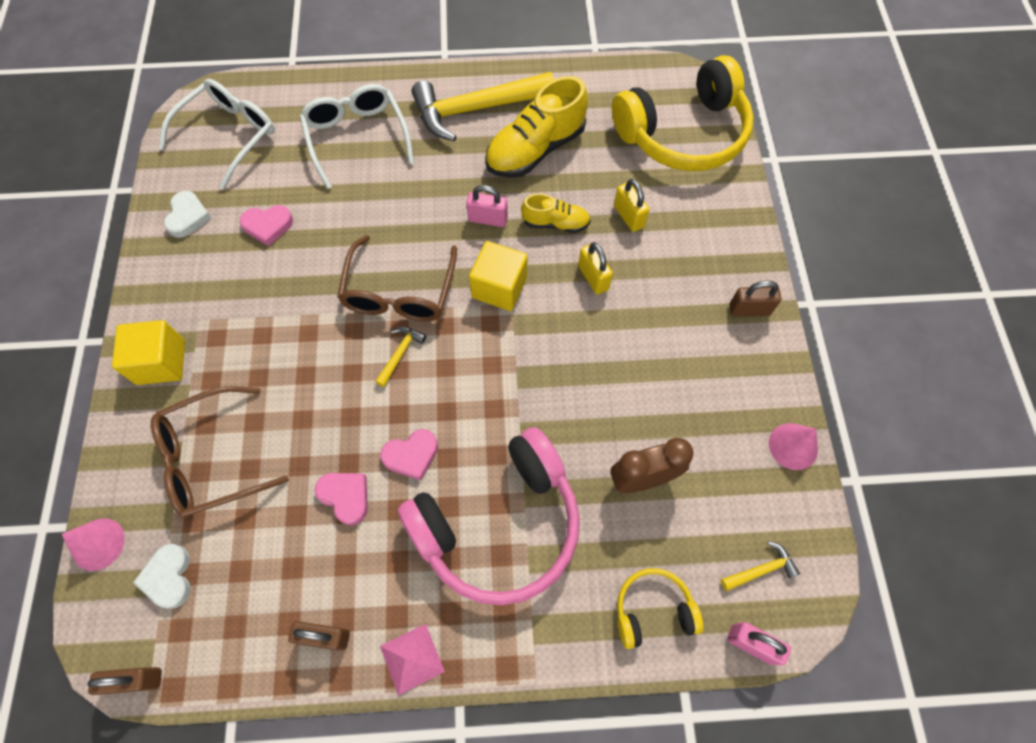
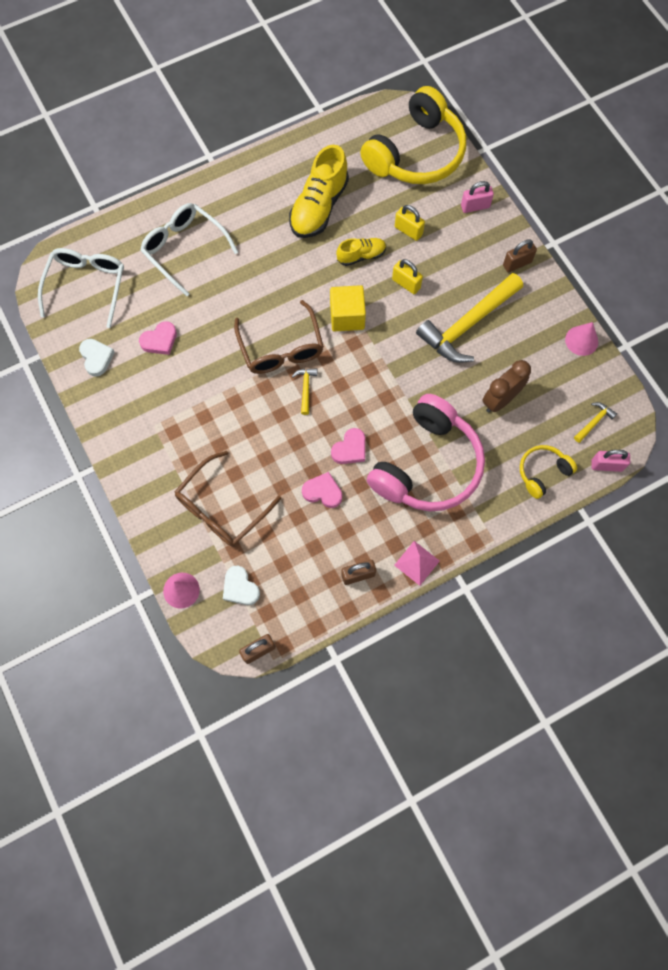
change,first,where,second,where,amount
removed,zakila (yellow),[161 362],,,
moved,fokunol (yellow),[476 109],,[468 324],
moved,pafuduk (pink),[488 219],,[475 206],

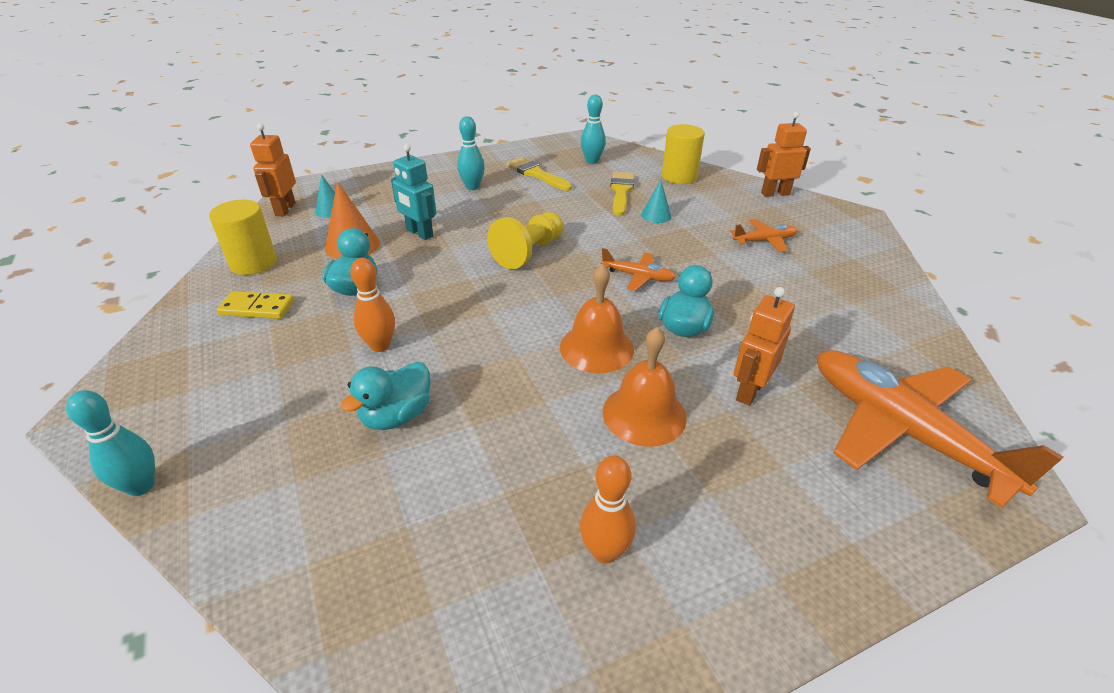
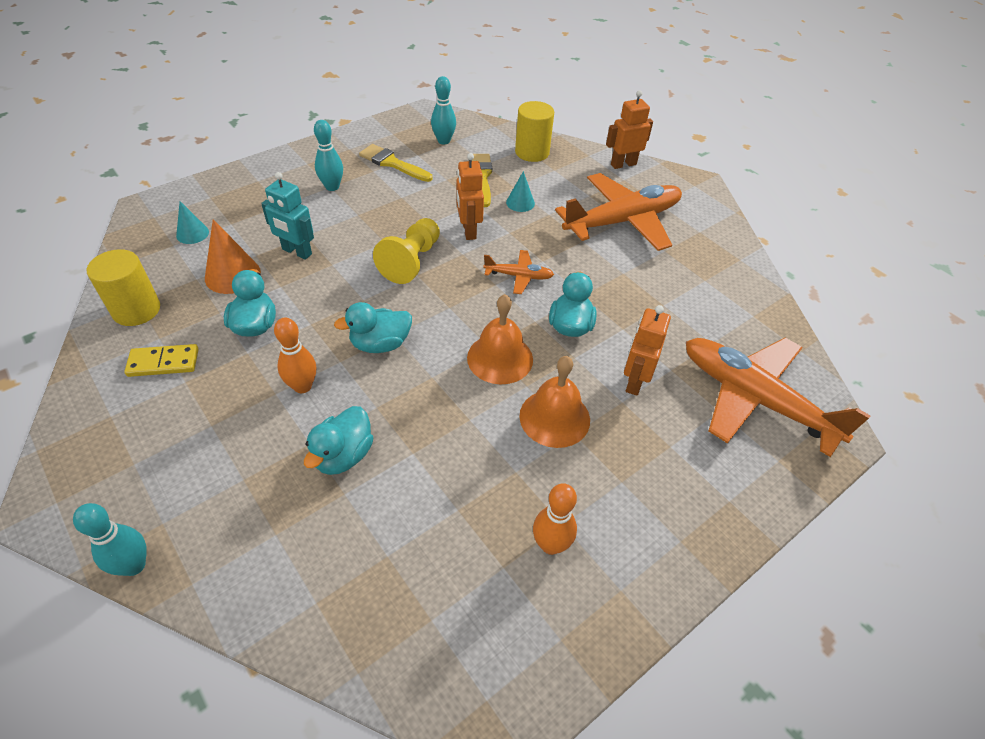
change,first,where,second,where,amount
moved,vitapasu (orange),[285 209],,[468 231],
resized,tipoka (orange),[764 241],,[622 221],x2.16
added,,,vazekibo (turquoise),[380 344],

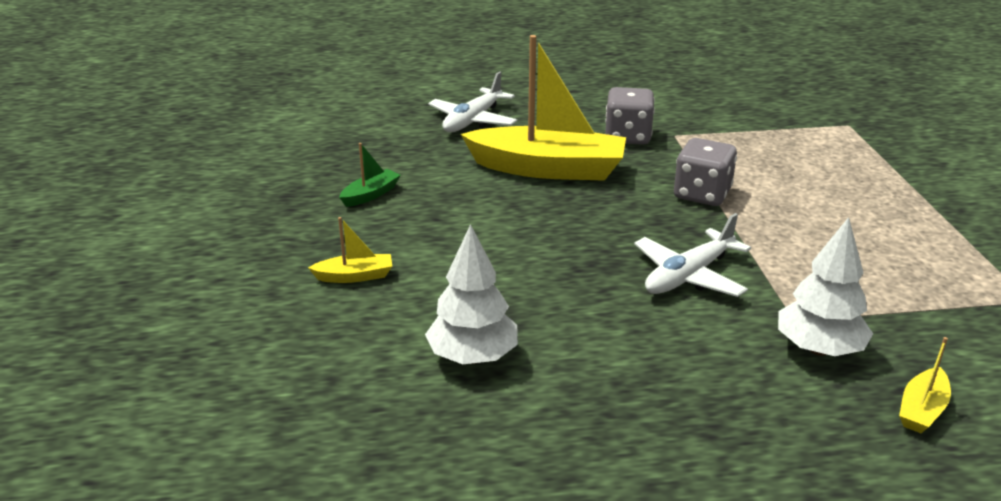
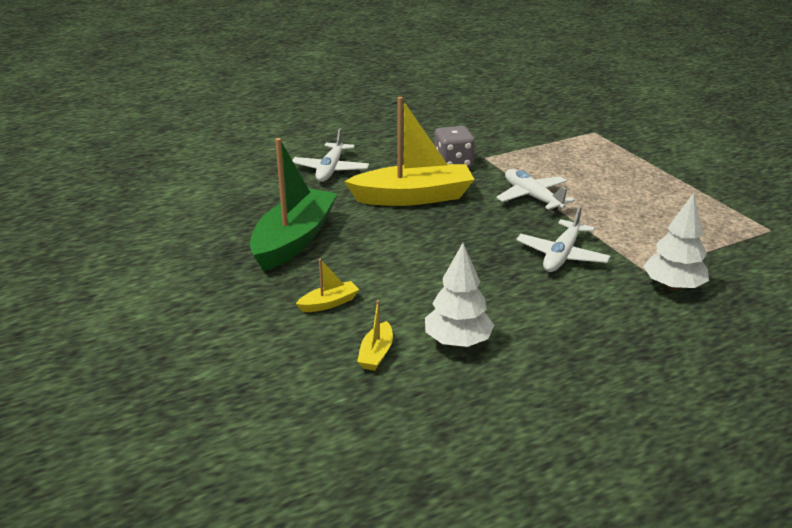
change,first,where,second,where,amount
resized,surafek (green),[370 195],,[294 240],x2.39
replaced,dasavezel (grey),[702 194],tipoka (white),[532 197],
moved,surafek (yellow),[922 410],,[376 354],

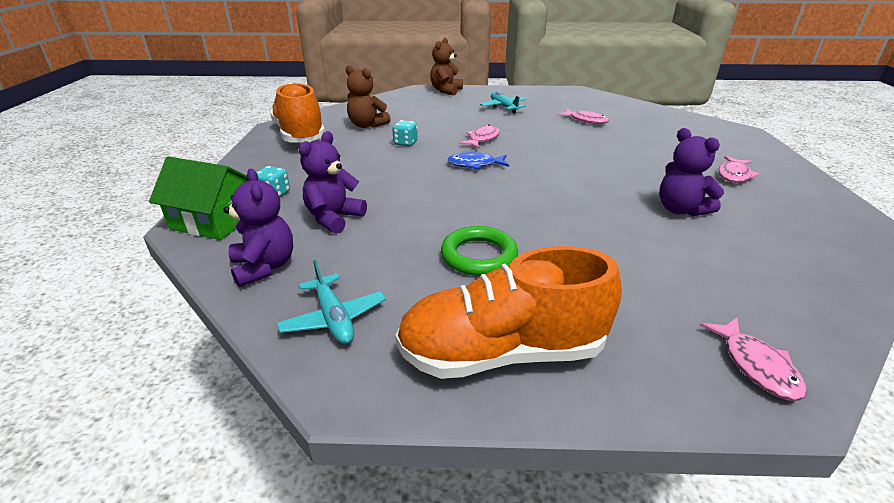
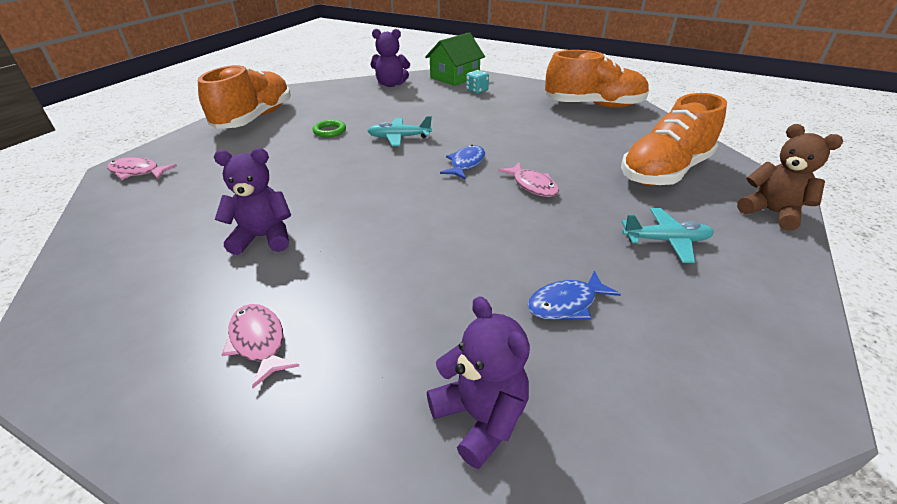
change,first,where,second,where,amount
moved,tipoka (turquoise),[334 318],,[399 137],
moved,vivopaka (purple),[334 218],,[480 417],
removed,vivopaka (brown),[367 125],,,
removed,dasavezel (turquoise),[405 143],,,
resized,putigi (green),[479 256],,[329 131],x0.62
recoloured,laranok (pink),[586 120],laranok (blue),[566 303],
added,,,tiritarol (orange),[664 171],

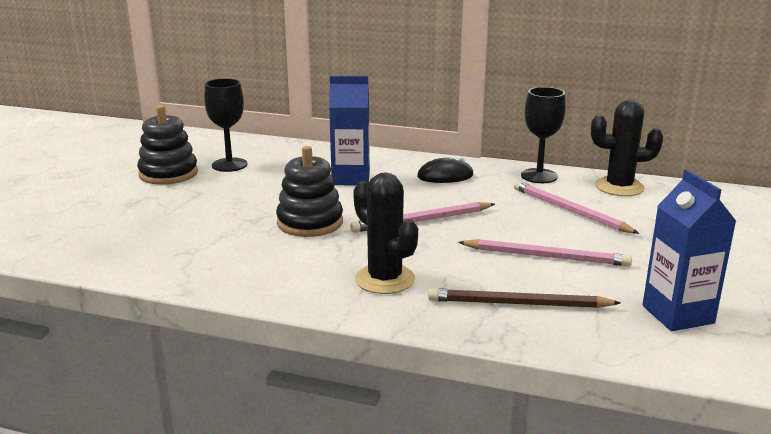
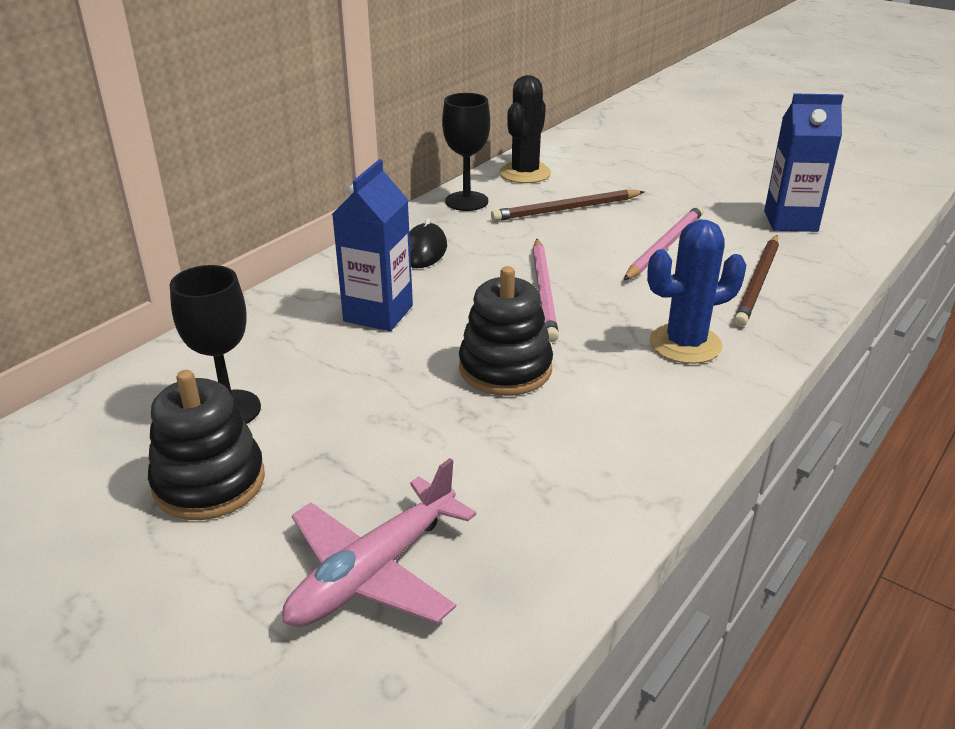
change,first,where,second,where,amount
recoloured,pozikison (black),[385 279],pozikison (blue),[685 344],
recoloured,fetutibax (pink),[570 211],fetutibax (brown),[566 209],
added,,,tipoka (pink),[374 571],

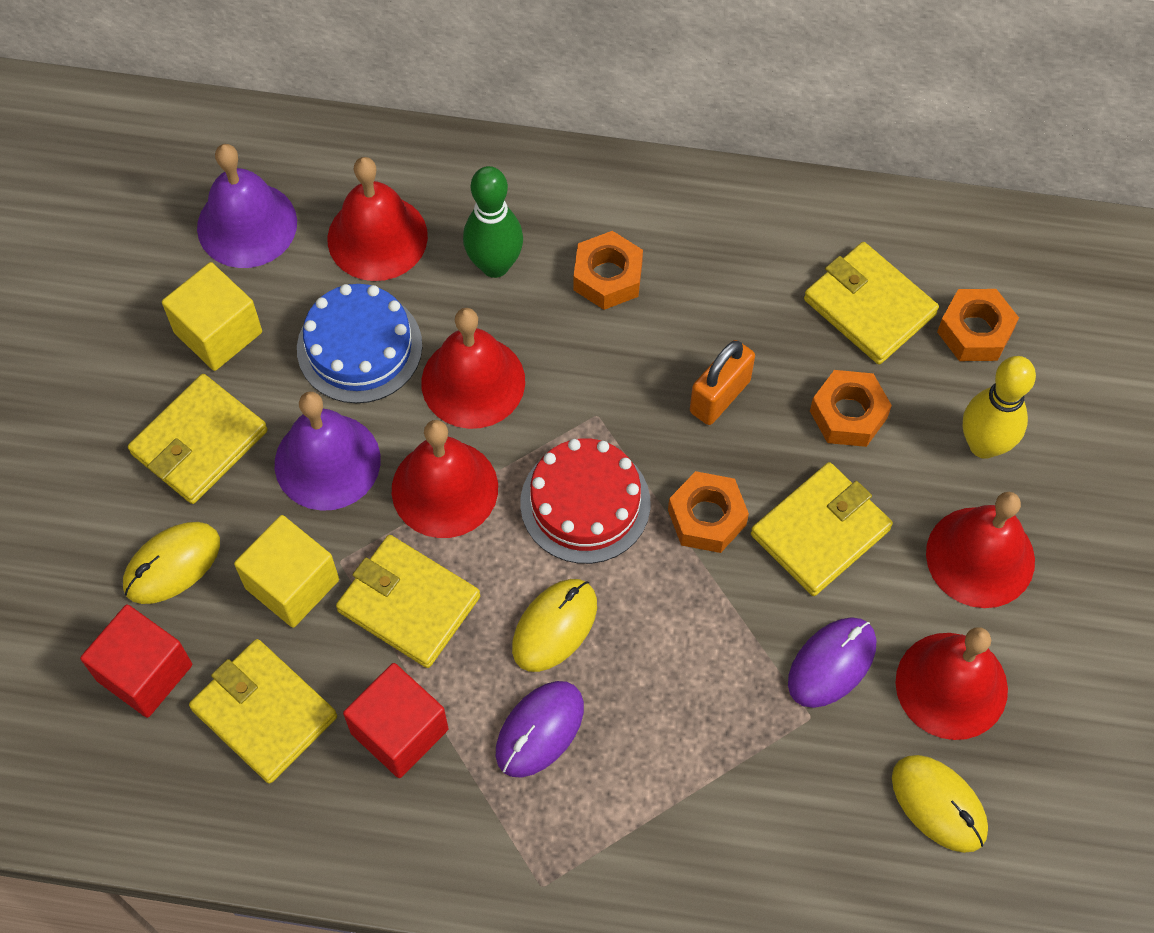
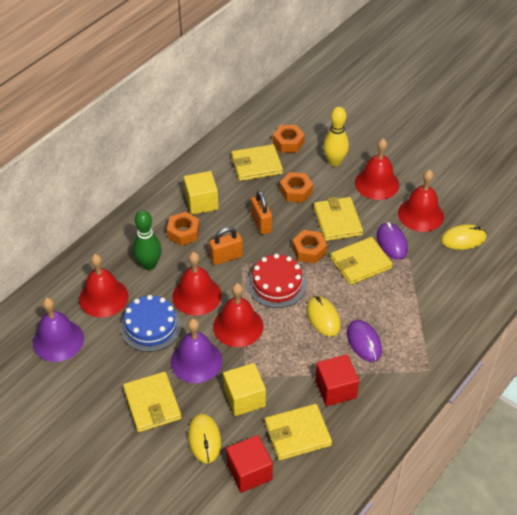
change,first,where,second,where,amount
moved,zakila (yellow),[218 332],,[201 202],
moved,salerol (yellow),[409 603],,[360 263],
added,,,pafuduk (orange),[226 257],

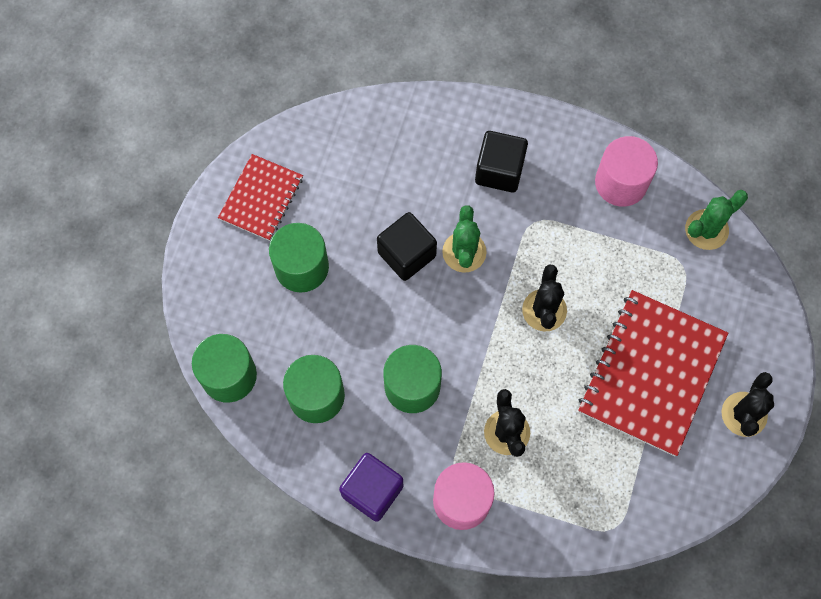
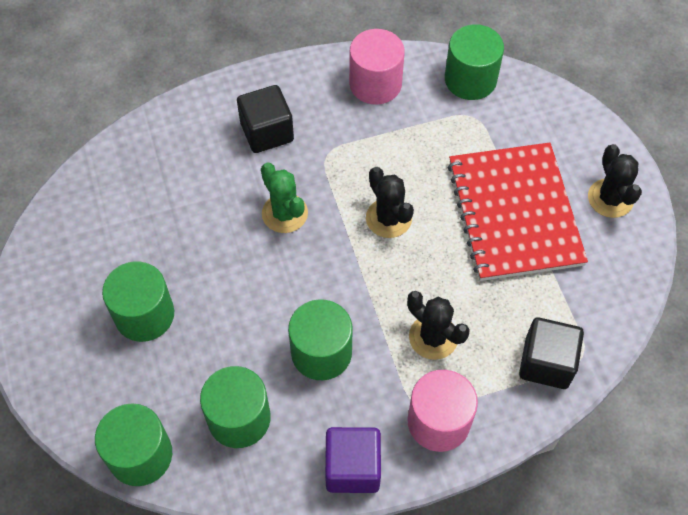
change,first,where,second,where,amount
removed,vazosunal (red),[261 198],,,
moved,zakila (black),[406 254],,[546 363],
replaced,pozikison (green),[706 230],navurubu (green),[470 79],

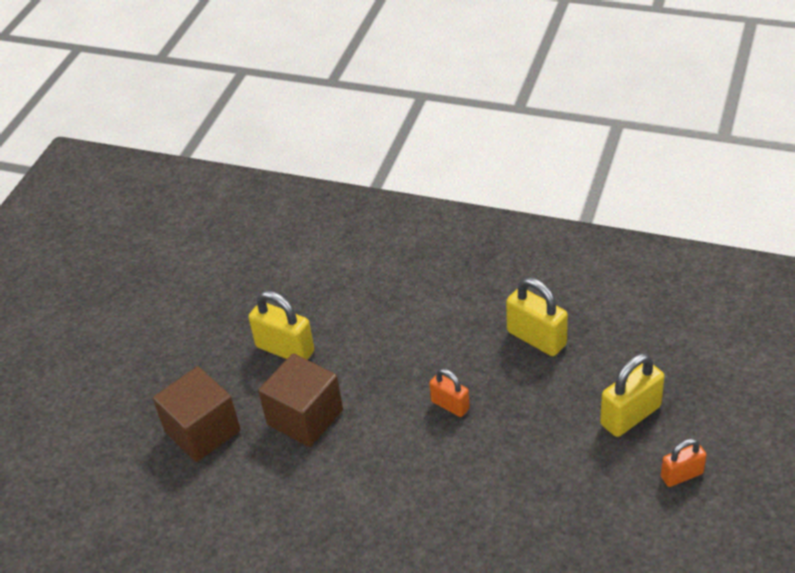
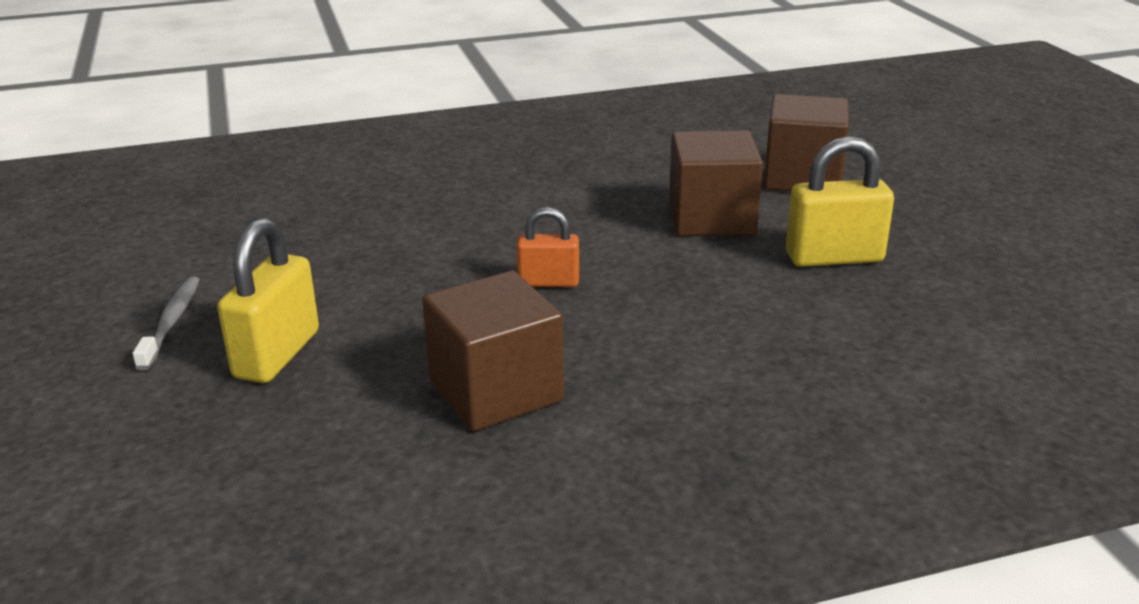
change,first,where,second,where,amount
replaced,pafuduk (yellow),[536 338],zakila (brown),[496 391],
replaced,pafuduk (orange),[681 475],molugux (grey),[171 322],

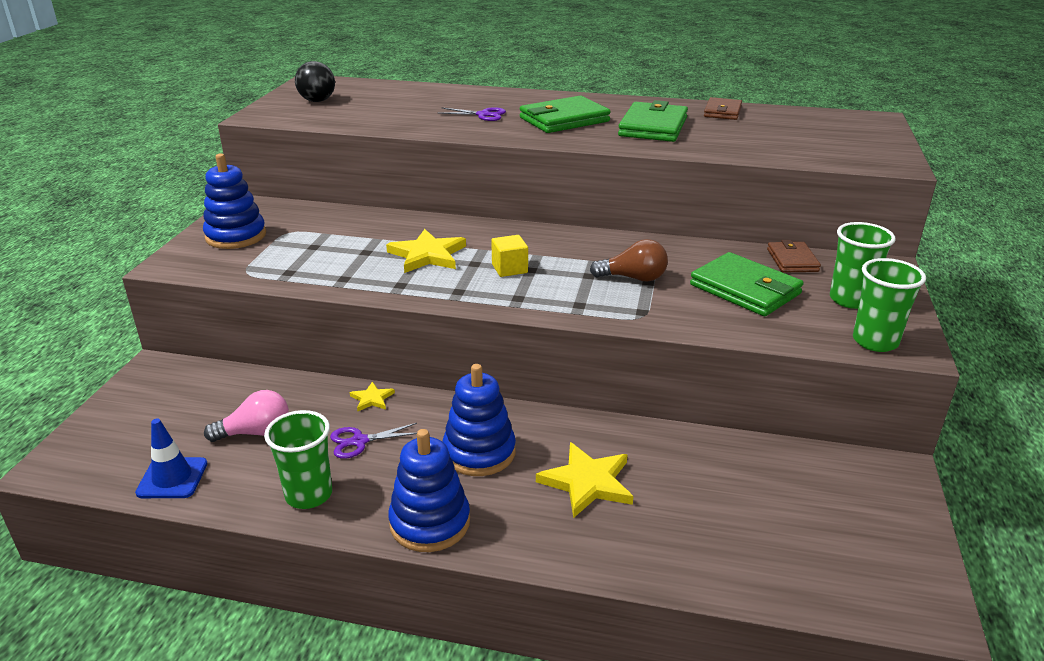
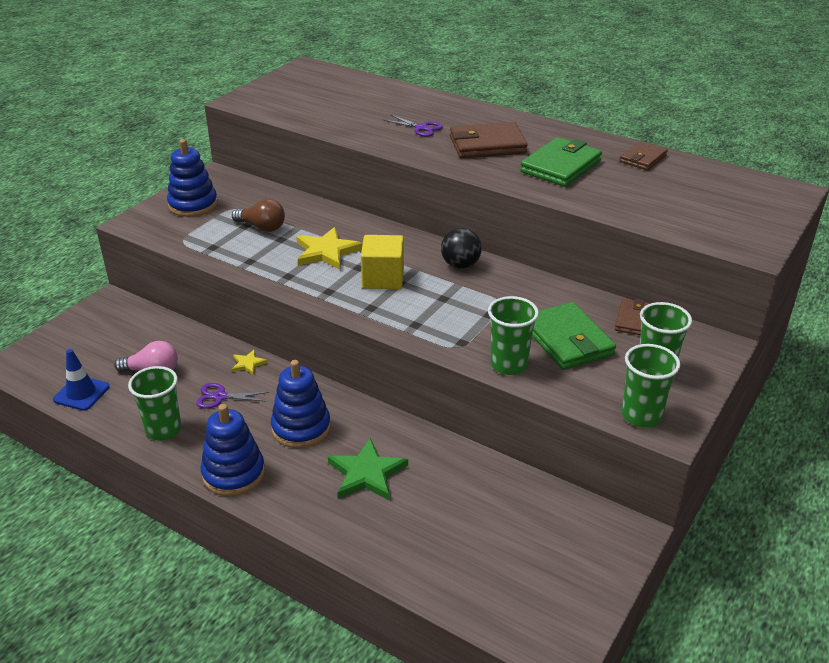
change,first,where,second,where,amount
moved,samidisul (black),[317 101],,[460 265],
resized,zakila (yellow),[509 268],,[383 278],x1.54
recoloured,salerol (green),[564 120],salerol (brown),[487 145],
recoloured,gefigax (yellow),[587 482],gefigax (green),[367 473],
moved,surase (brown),[633 278],,[262 227],
added,,,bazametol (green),[508 364],

